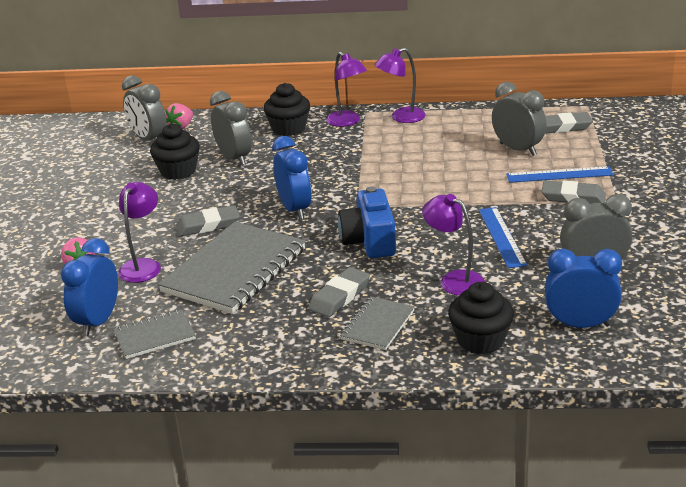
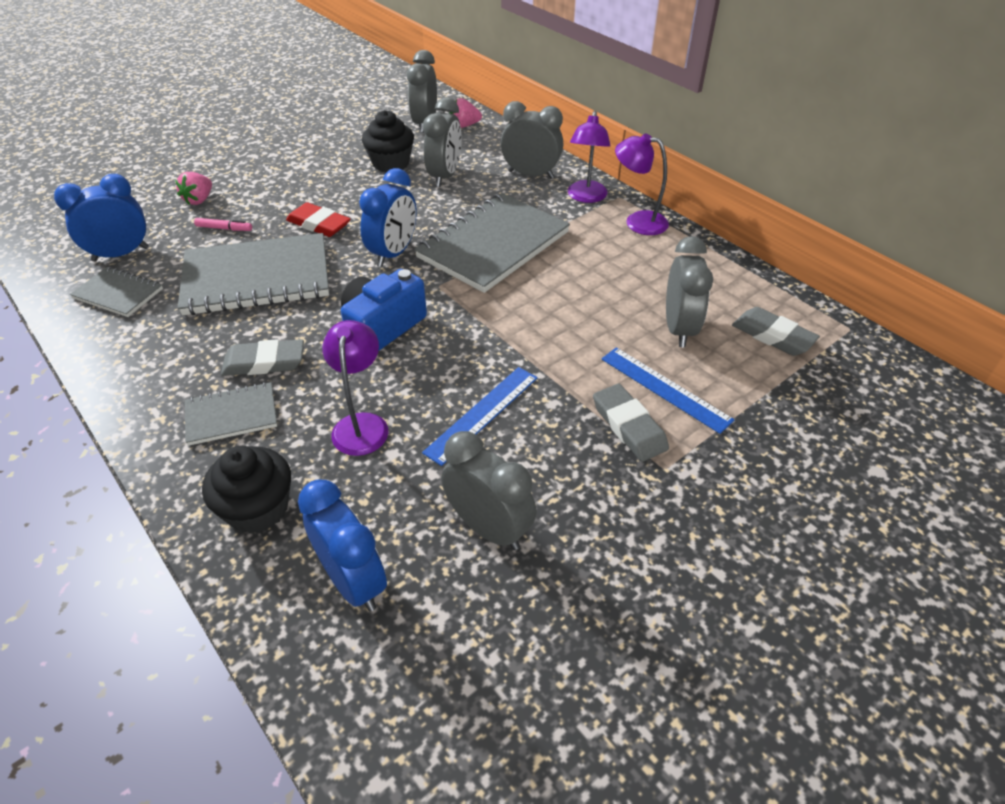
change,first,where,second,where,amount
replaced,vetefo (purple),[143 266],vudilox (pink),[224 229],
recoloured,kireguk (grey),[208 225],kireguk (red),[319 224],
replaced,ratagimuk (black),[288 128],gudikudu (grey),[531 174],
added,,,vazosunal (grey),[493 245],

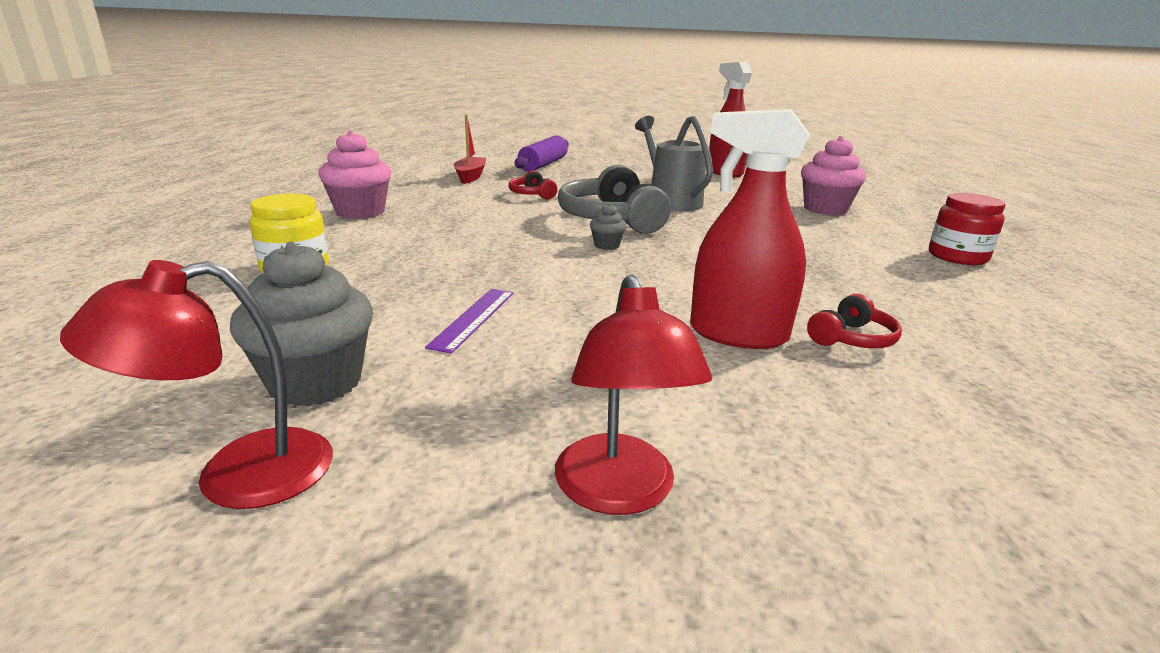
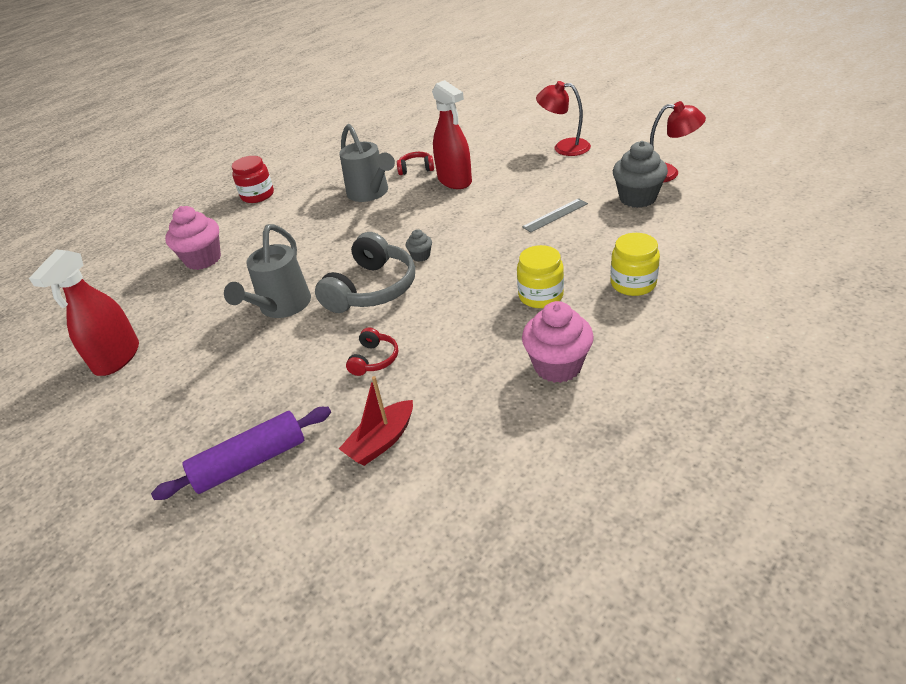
change,first,where,second,where,amount
recoloured,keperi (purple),[473 318],keperi (grey),[555 215],
turned,vetefo (red),[619 492],,[564 147],105 degrees counterclockwise
added,,,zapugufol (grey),[371 193],
added,,,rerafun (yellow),[541 296],

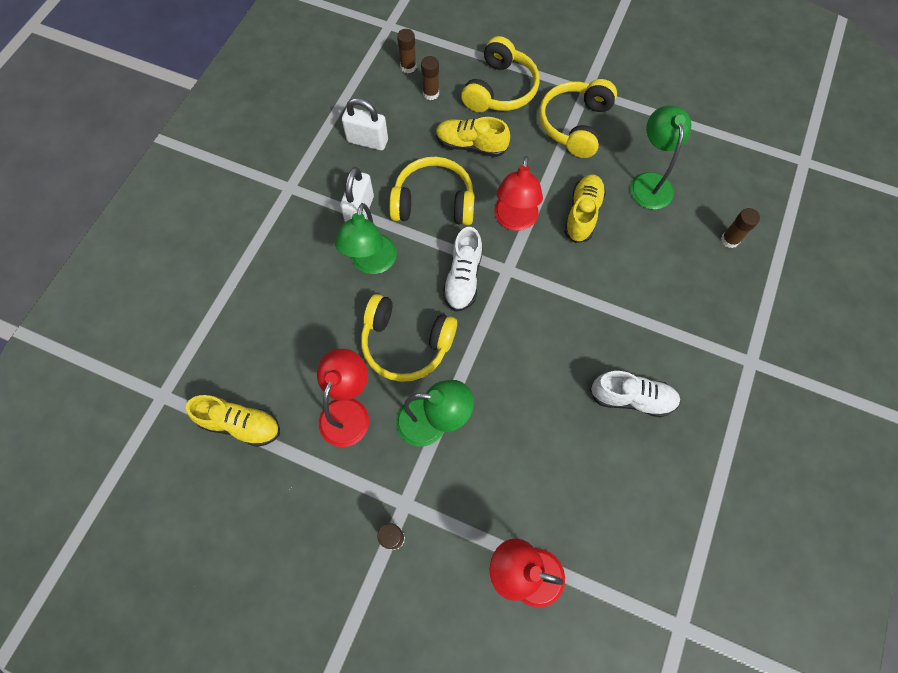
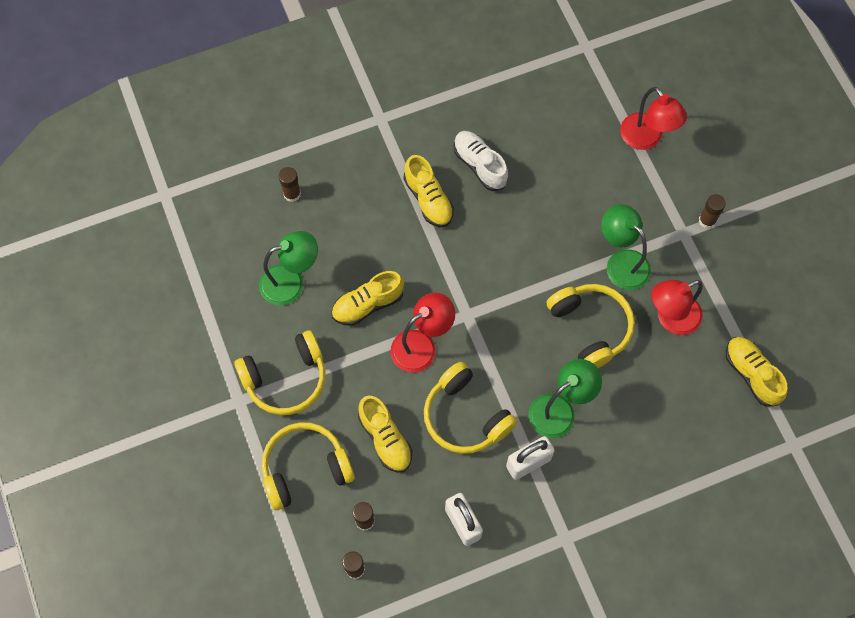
change,first,where,second,where,amount
removed,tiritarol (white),[463 278],,,
turned,vetefo (green),[649 182],,[291 282],150 degrees counterclockwise
added,,,tiritarol (yellow),[428 199],

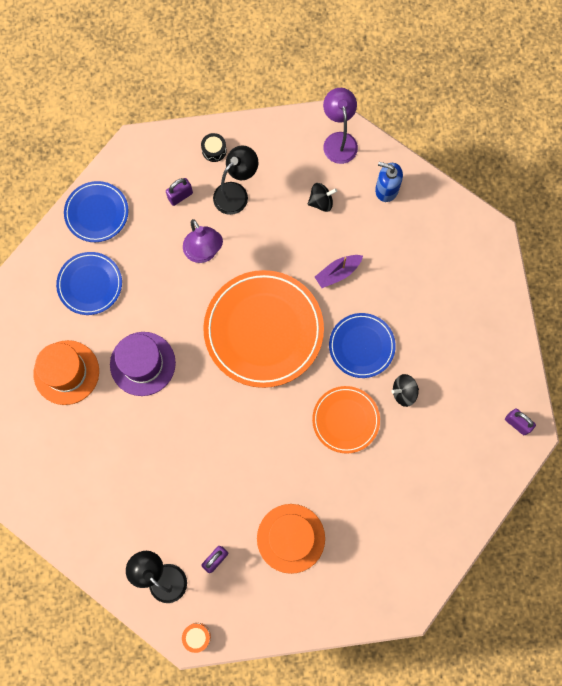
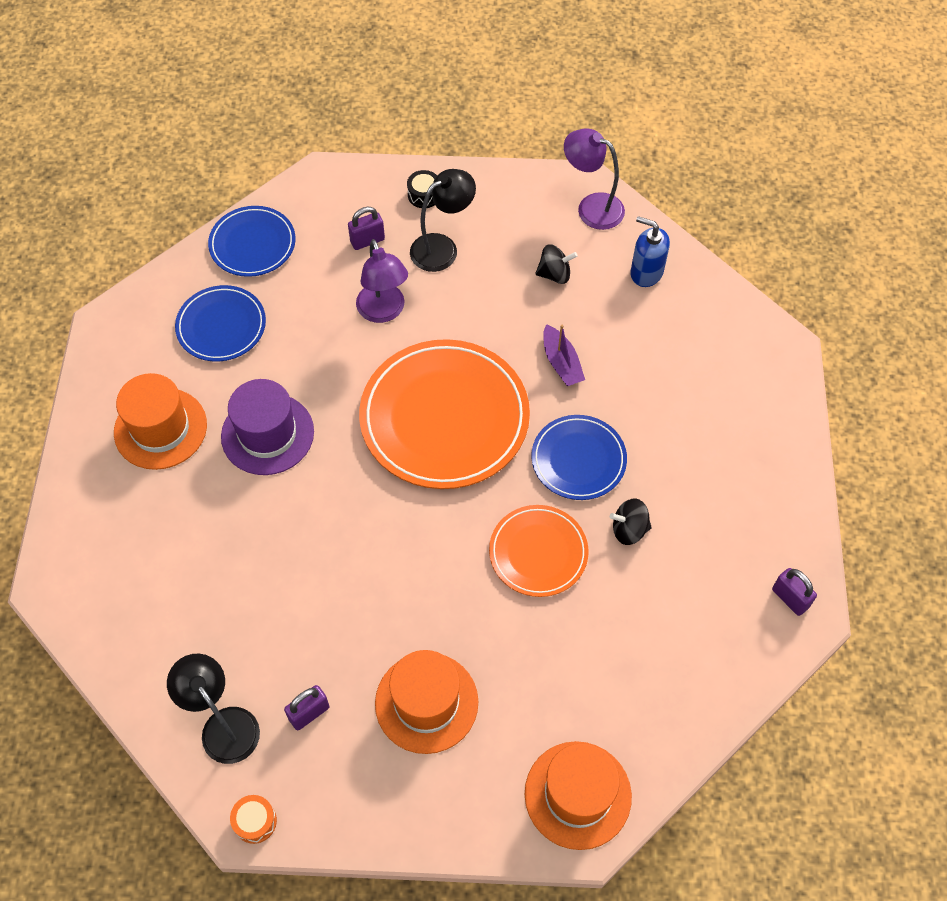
change,first,where,second,where,amount
turned,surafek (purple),[338 273],,[561 363],90 degrees counterclockwise
turned,vetefo (purple),[339 140],,[591 207],60 degrees counterclockwise
added,,,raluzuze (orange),[577 795],

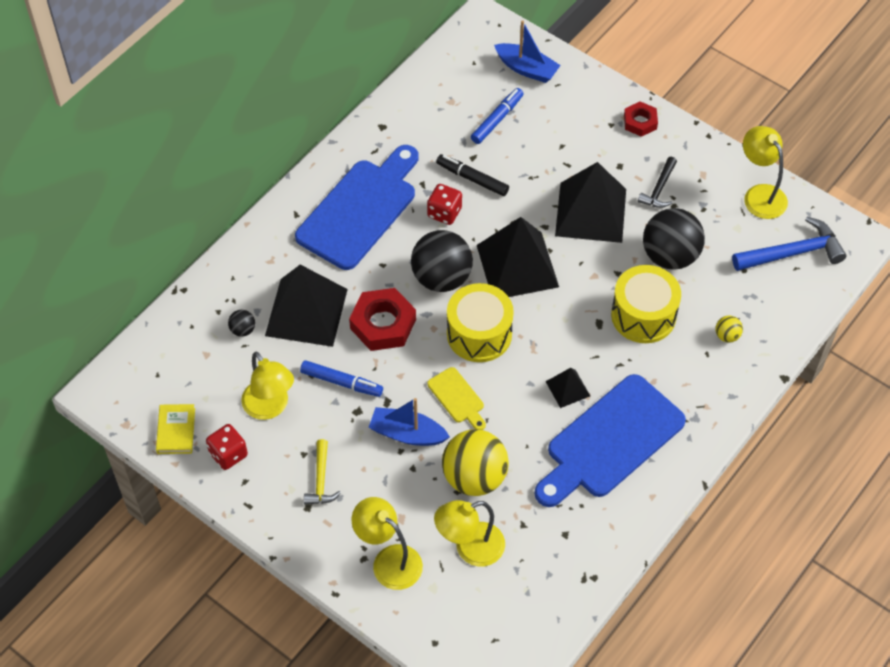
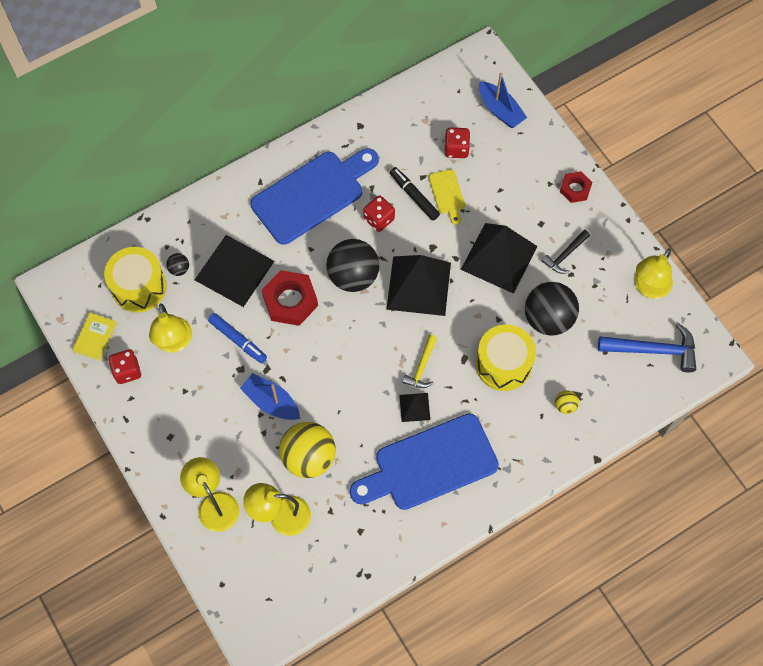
change,first,where,second,where,amount
moved,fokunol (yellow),[321 480],,[422 367],
moved,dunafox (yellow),[457 398],,[447 194],
moved,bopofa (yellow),[479 334],,[139 287],
replaced,vudilox (blue),[497 119],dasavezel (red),[456 149],
turned,vetefo (yellow),[760 194],,[648 288],135 degrees counterclockwise

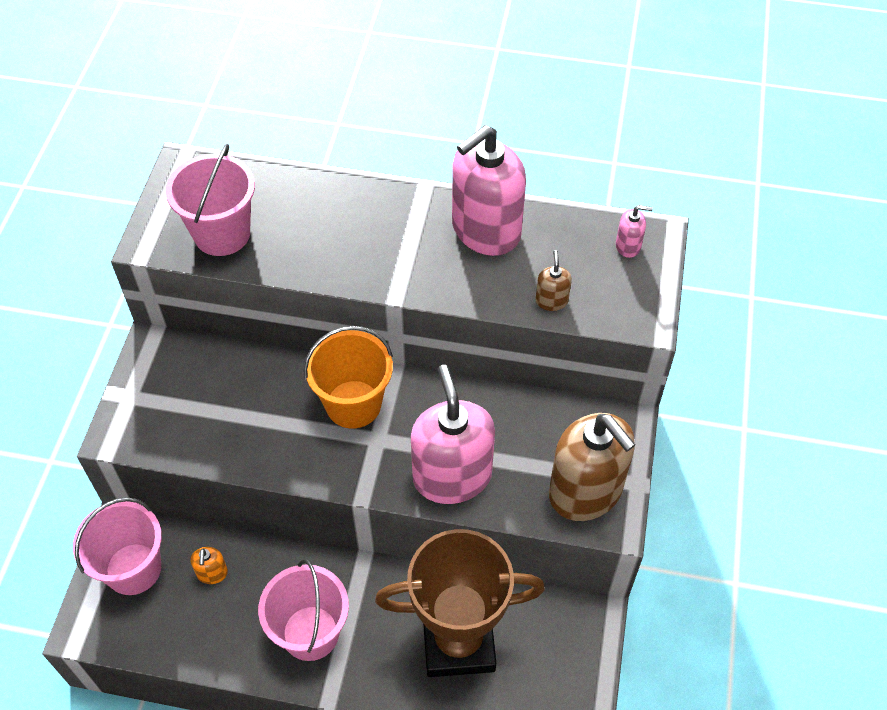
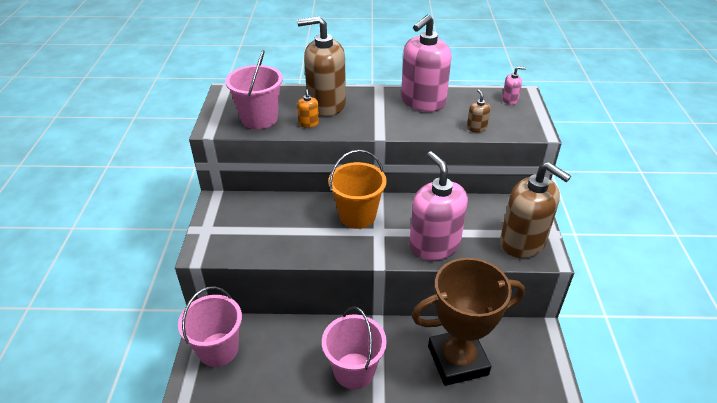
change,first,where,second,where,amount
moved,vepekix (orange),[212 573],,[308 123],
added,,,vepekix (brown),[326 105],

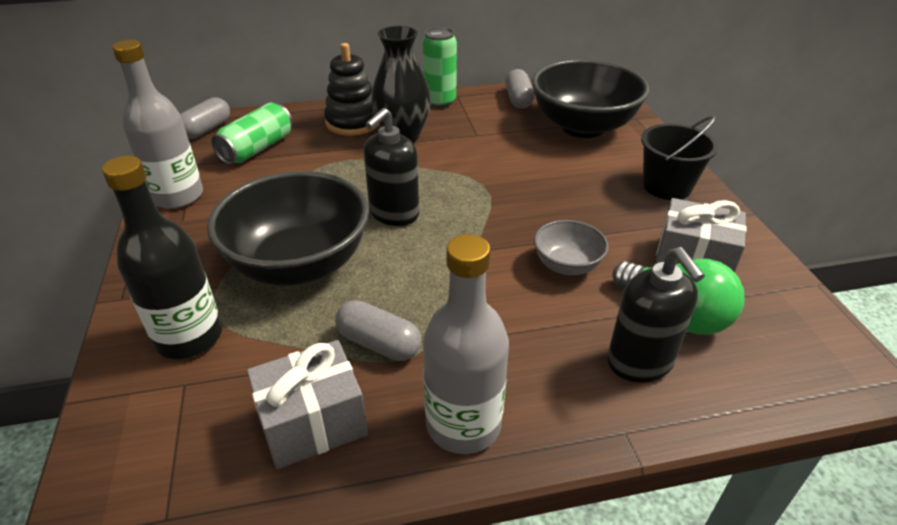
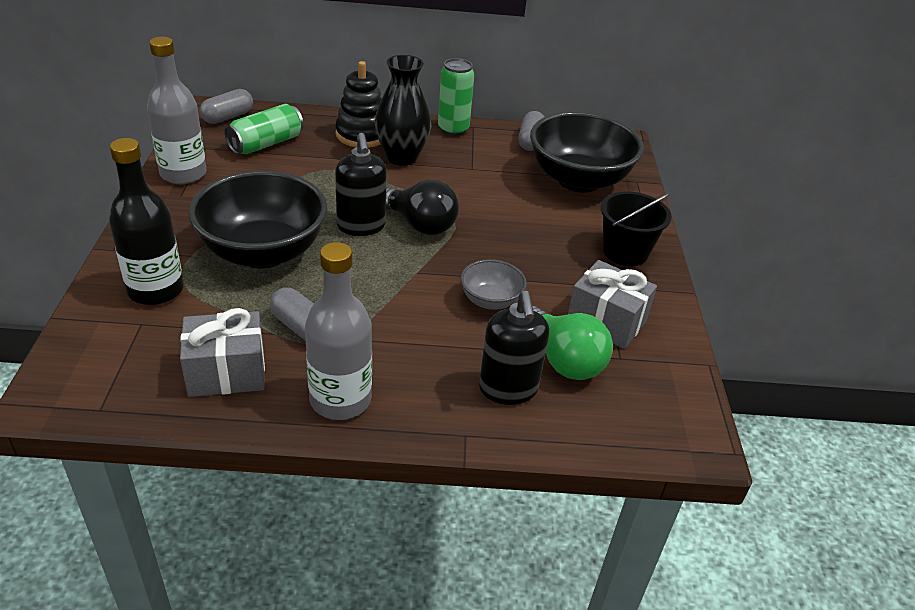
change,first,where,second,where,amount
turned,vepekix (black),[394 214],,[361 226],60 degrees counterclockwise
added,,,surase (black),[419 224],

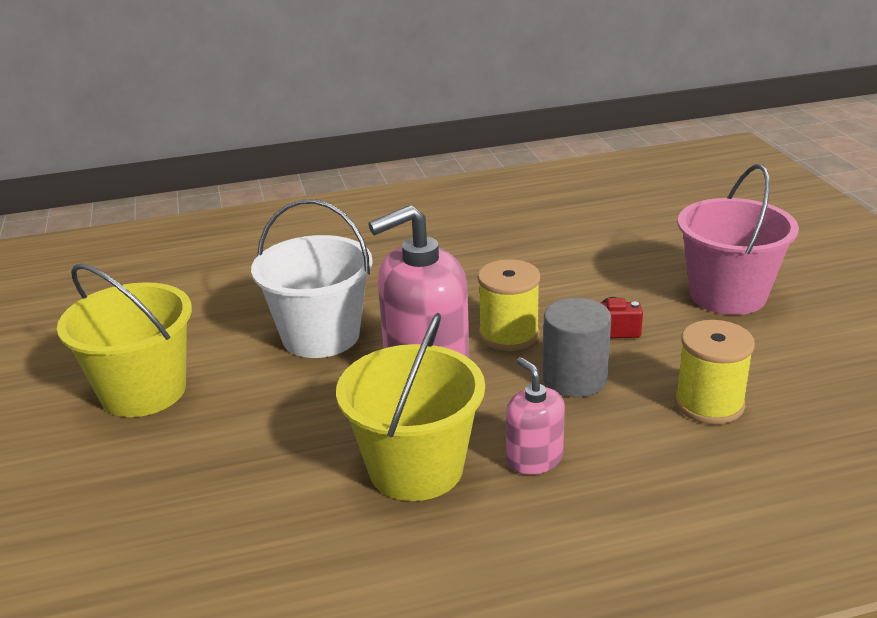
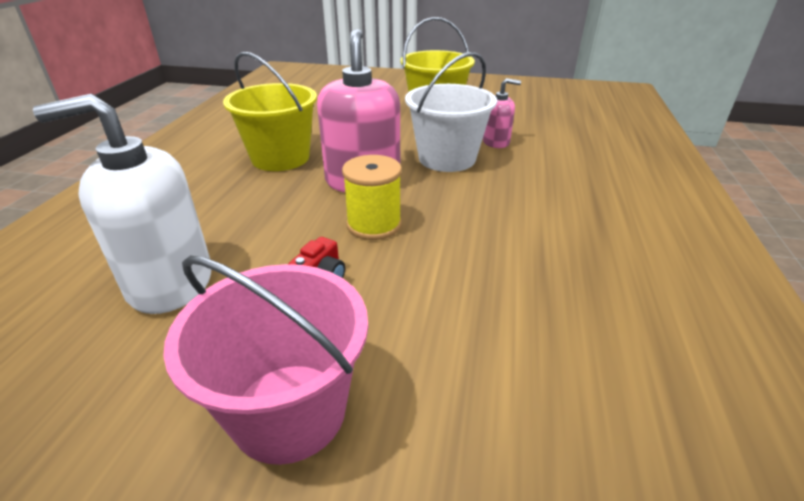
change,first,where,second,where,amount
moved,vepekix (pink),[534 459],,[496 142],
removed,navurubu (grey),[574 379],,,
replaced,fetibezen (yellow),[709 404],vepekix (white),[170 282],

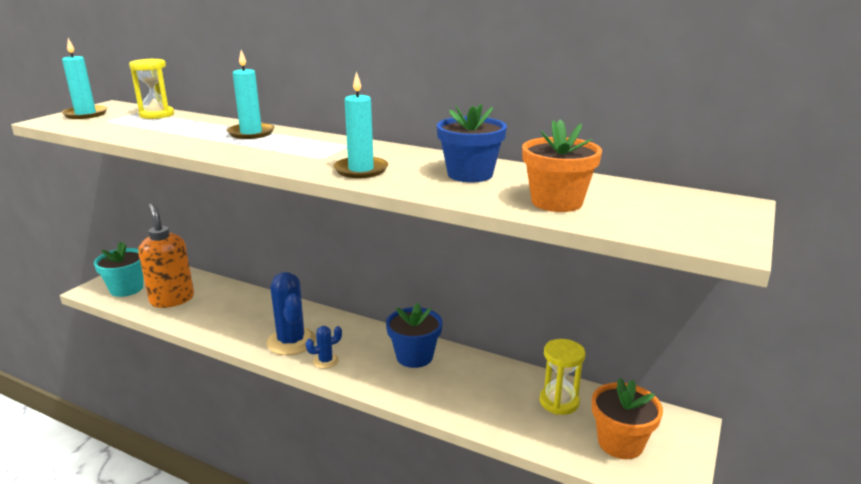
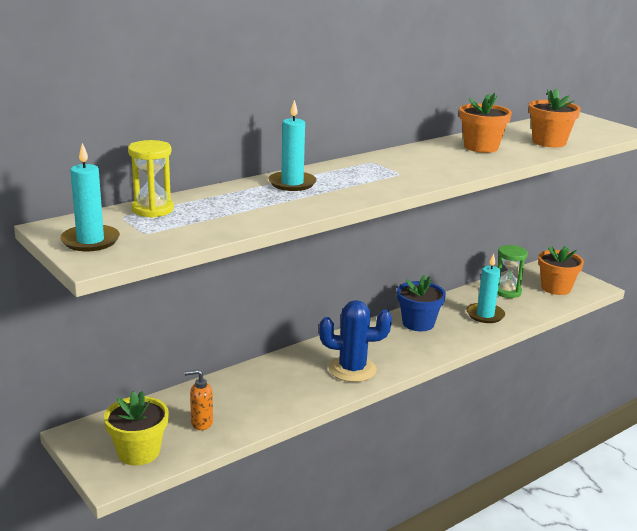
change,first,where,second,where,amount
recoloured,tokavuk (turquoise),[126 289],tokavuk (yellow),[138 452],
resized,vepekix (orange),[172 299],,[201 423],x0.52
removed,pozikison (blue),[325 361],,,
moved,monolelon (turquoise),[361 170],,[485 315],
recoloured,tokavuk (blue),[470 174],tokavuk (orange),[481 147],
recoloured,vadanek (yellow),[559 402],vadanek (green),[507 292],

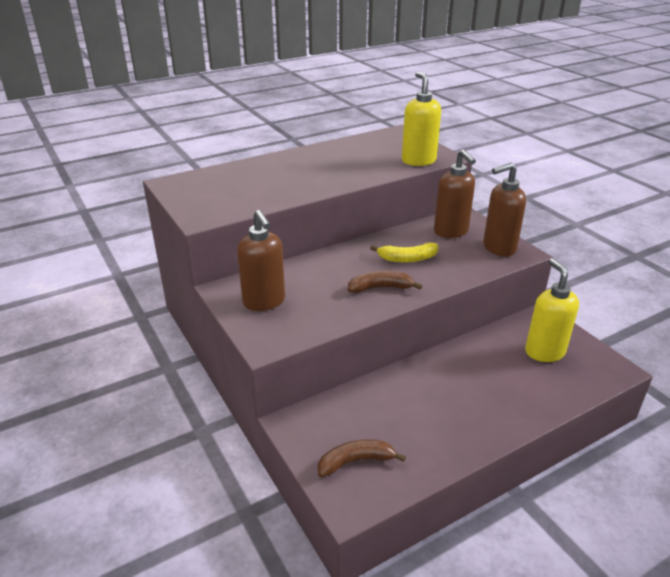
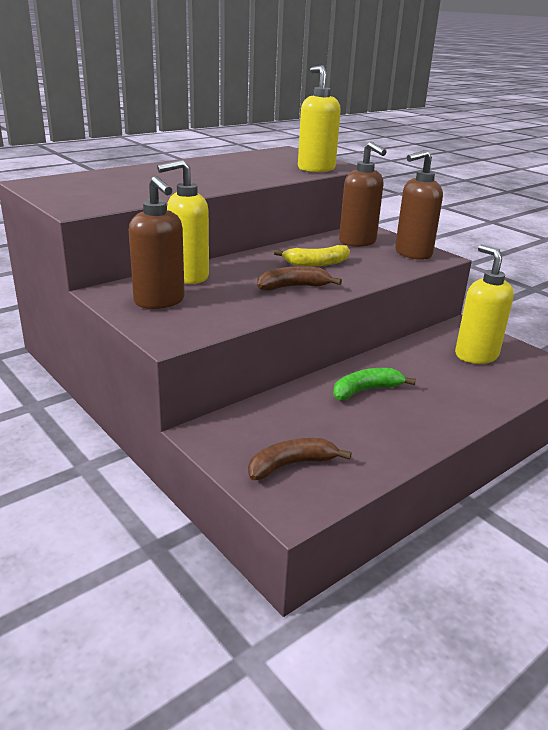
change,first,where,second,where,amount
added,,,vepekix (yellow),[188 276],
added,,,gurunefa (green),[366 390],

